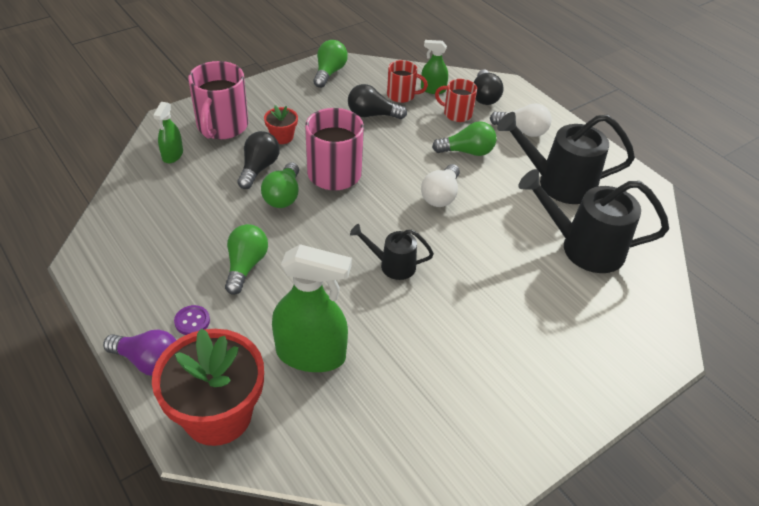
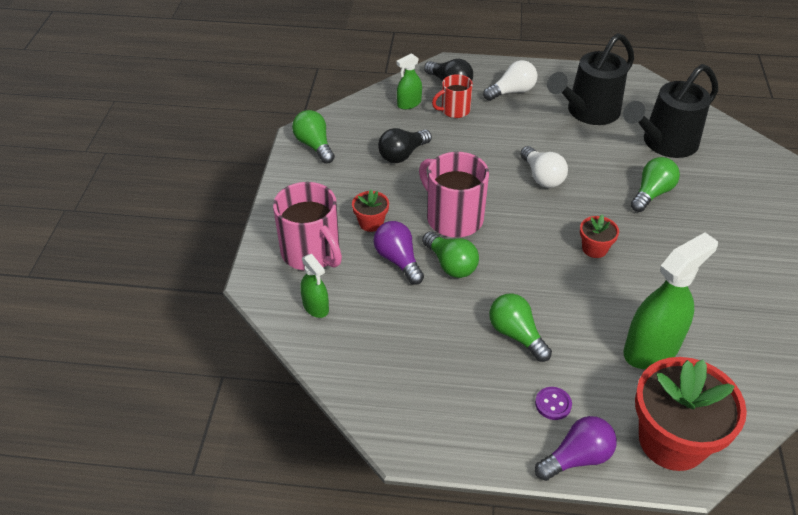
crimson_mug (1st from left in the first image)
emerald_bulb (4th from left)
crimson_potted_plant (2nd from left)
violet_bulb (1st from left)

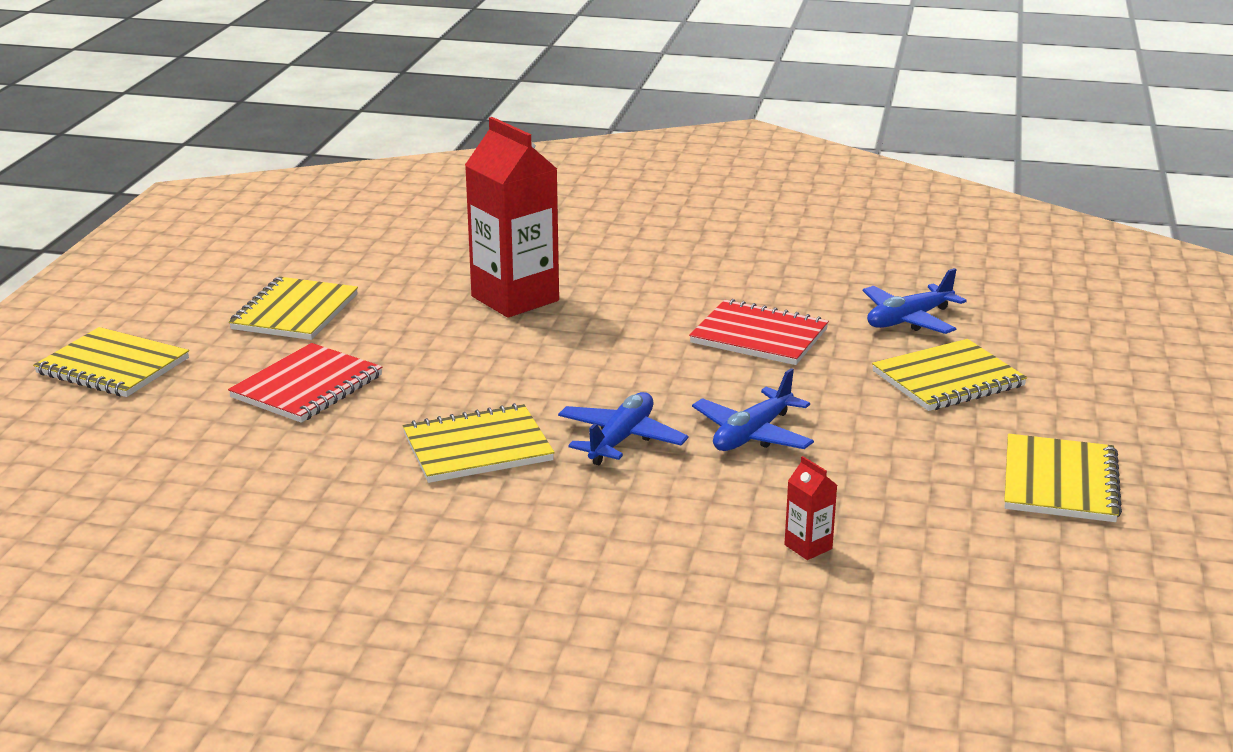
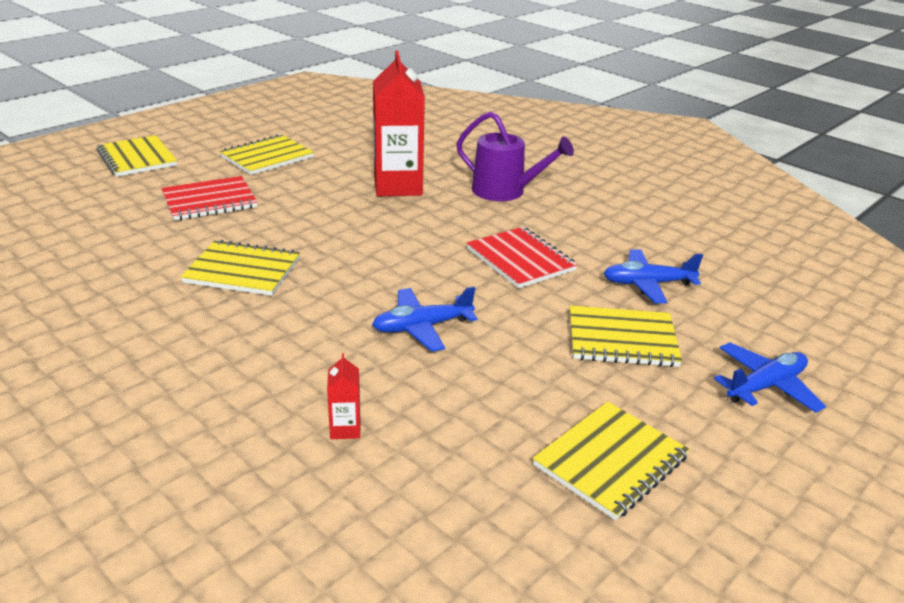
violet_watering_pot
blue_plane (3rd from left)

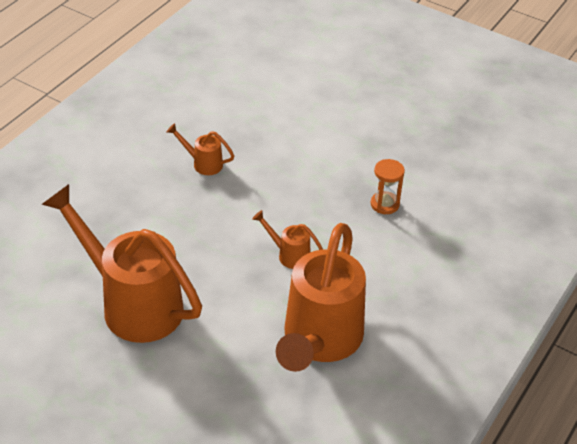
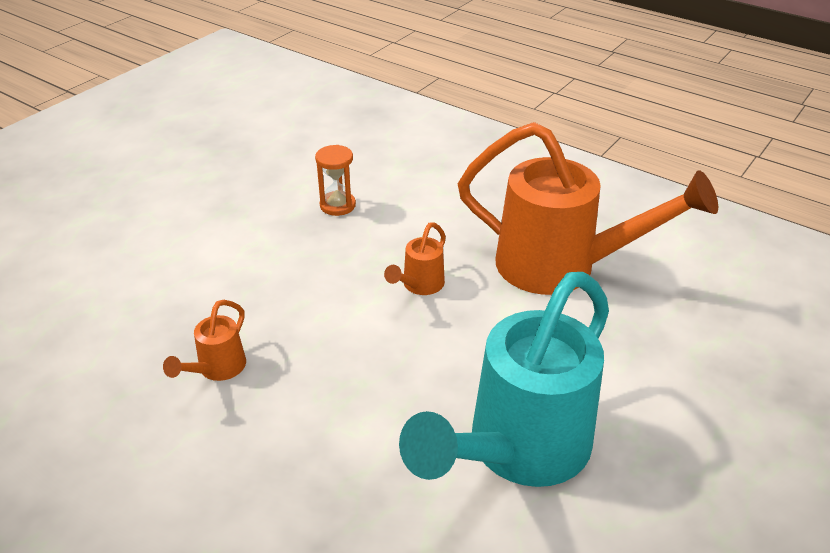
aqua_watering_pot

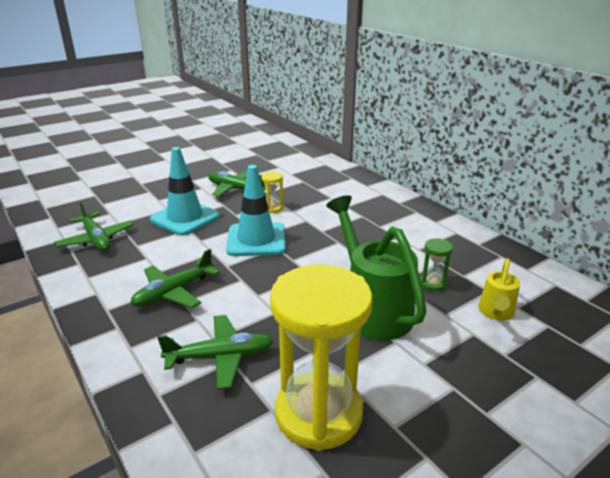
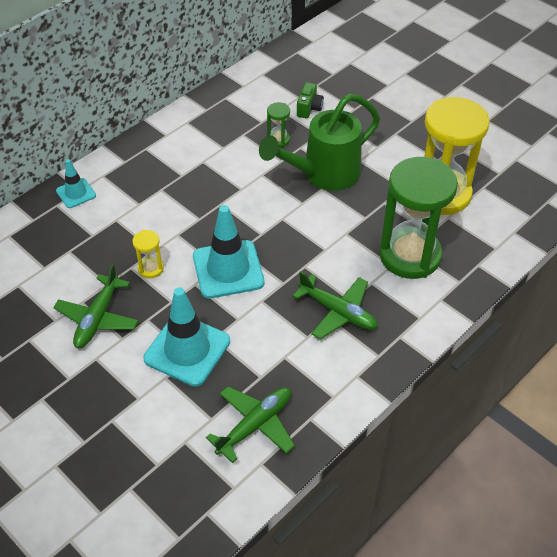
aqua_safety_cone (1st from left)
emerald_hourglass (2nd from left)
emerald_camera

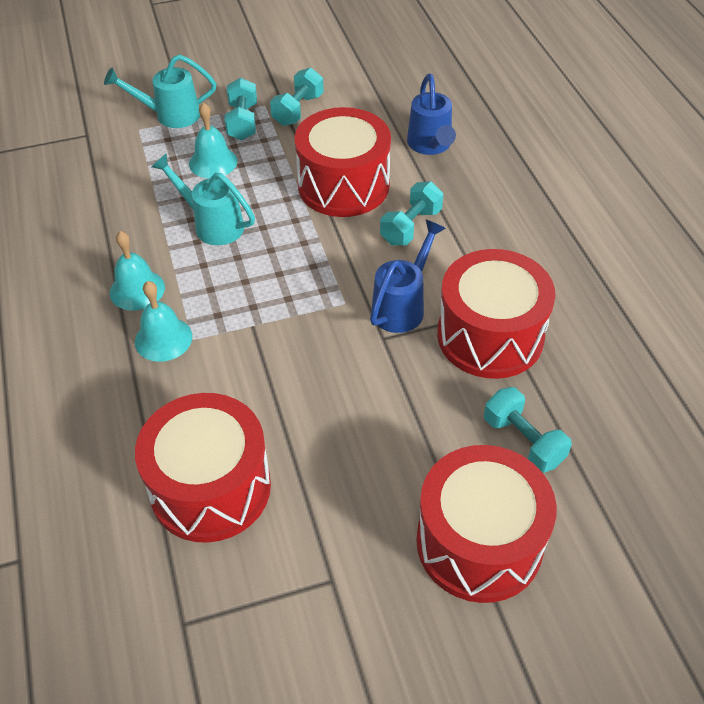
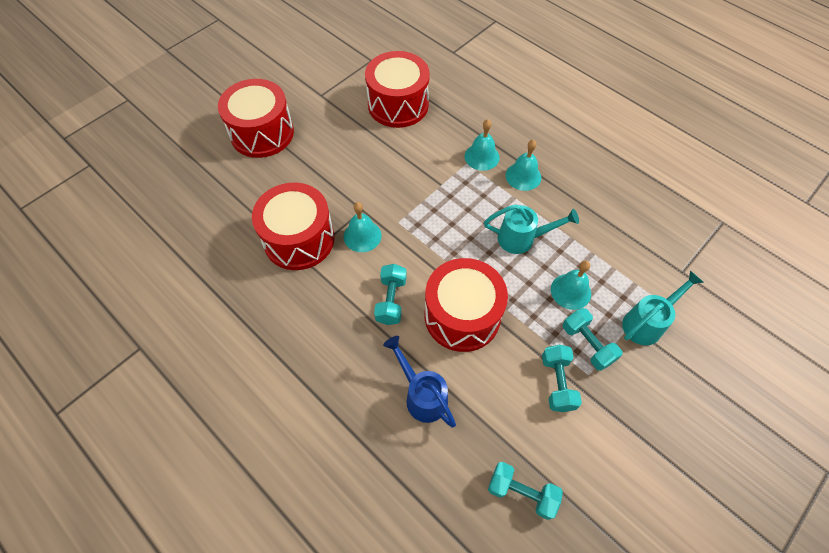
aqua_free_weight (2nd from left)
aqua_school_bell (1st from left)

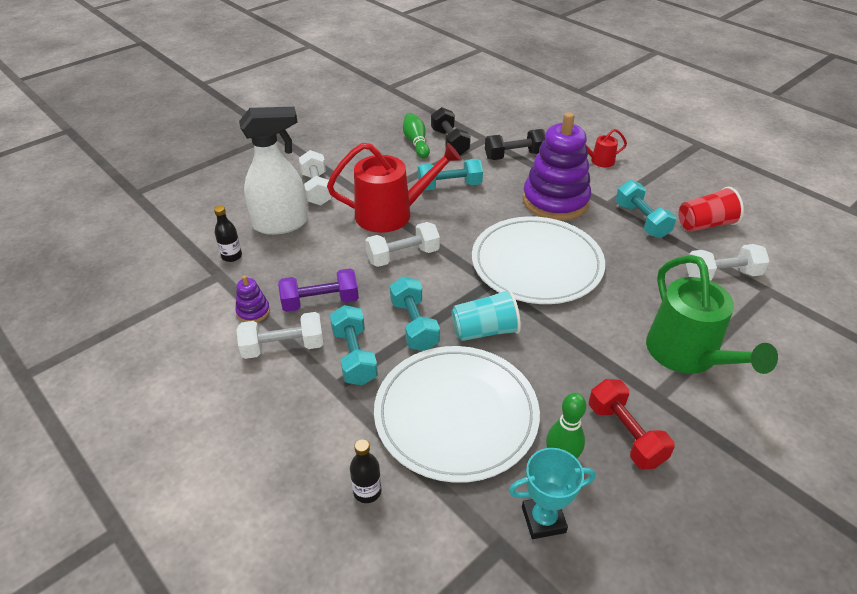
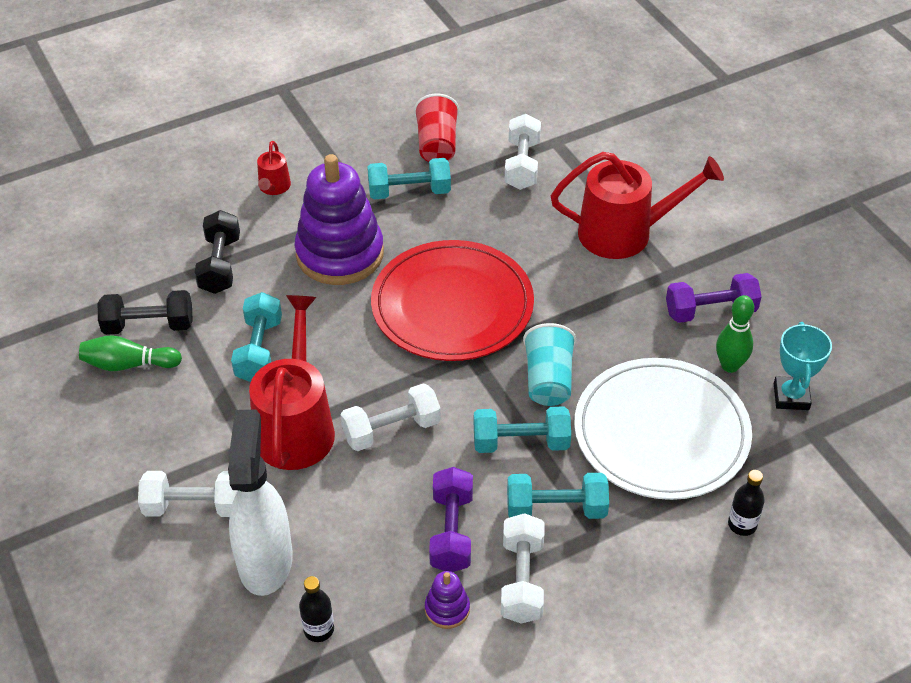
crimson_dinner_plate
violet_free_weight (2nd from left)
crimson_watering_pot (3rd from left)
snow-white_free_weight (2nd from left)

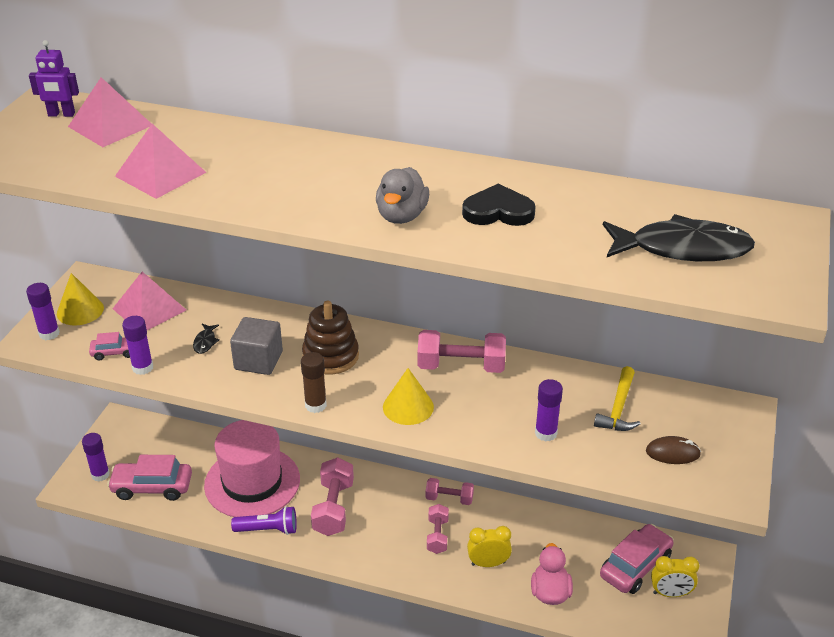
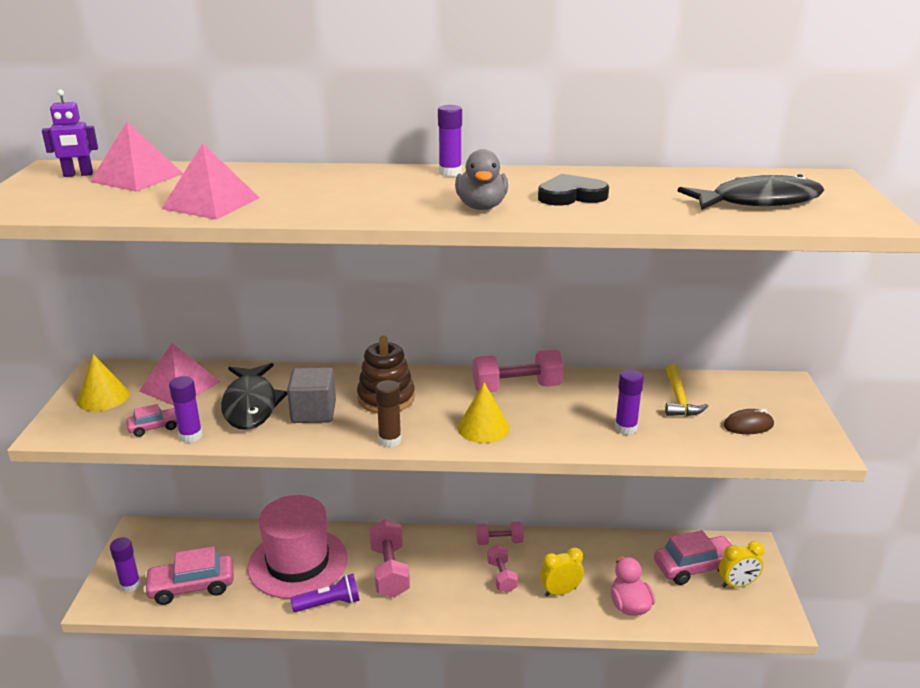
violet_stick_of_glue (3rd from left)
rose-pink_automobile (3rd from left)
ebony_fish_figure (1st from left)

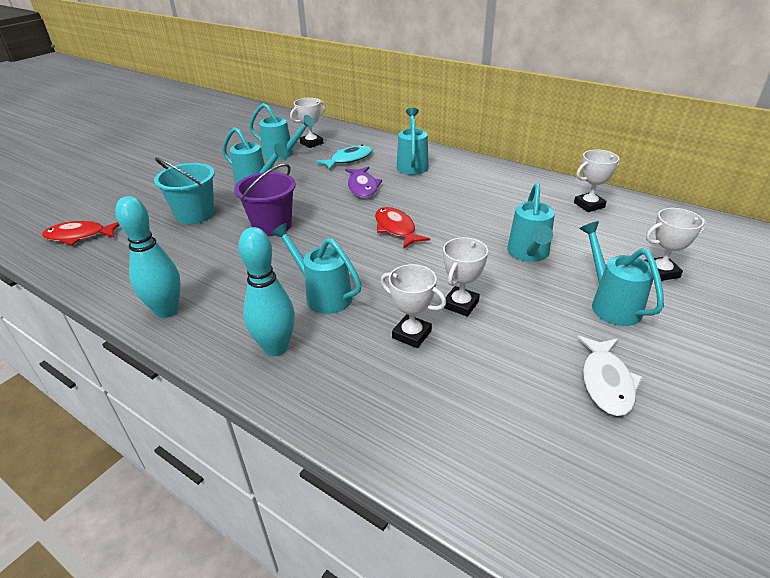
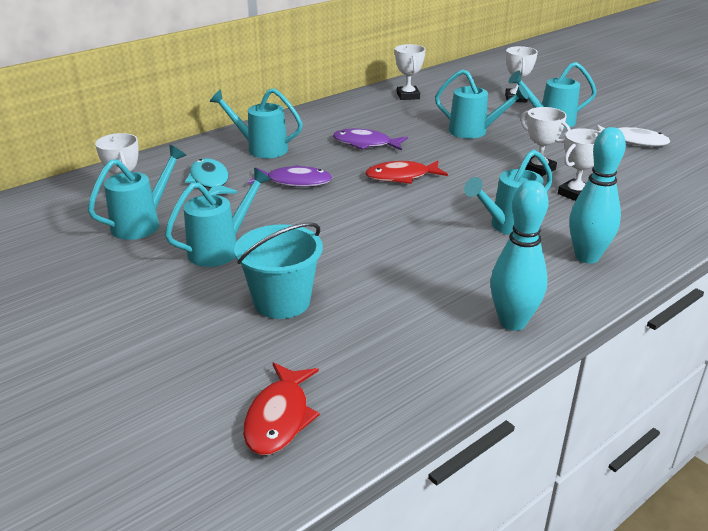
violet_pail
violet_fish_figure (2nd from left)

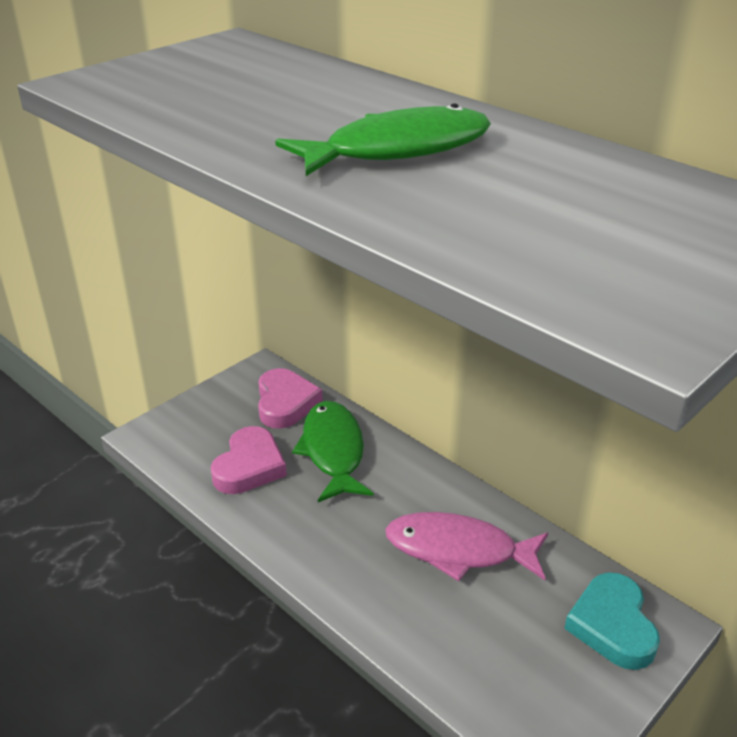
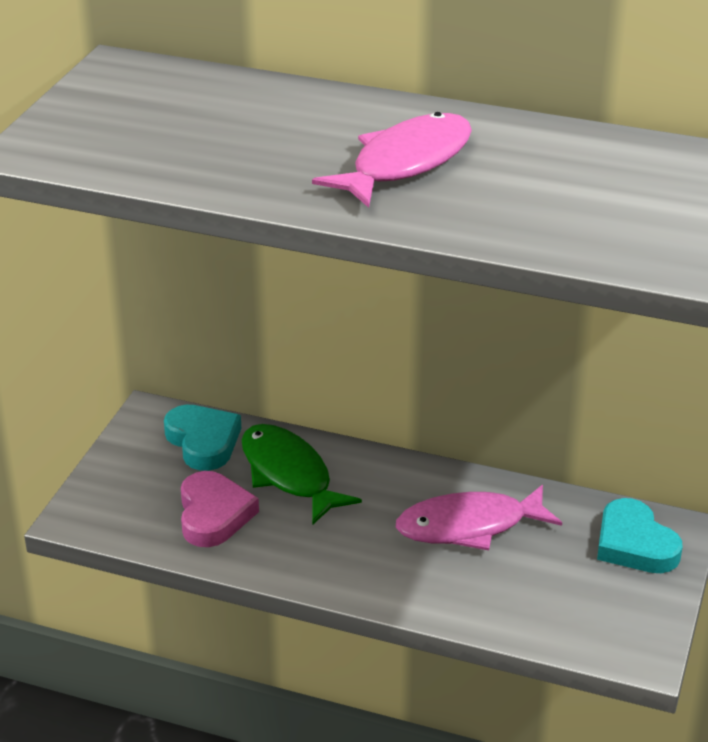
aqua_heart_shape (1st from left)
rose-pink_fish_figure (1st from left)

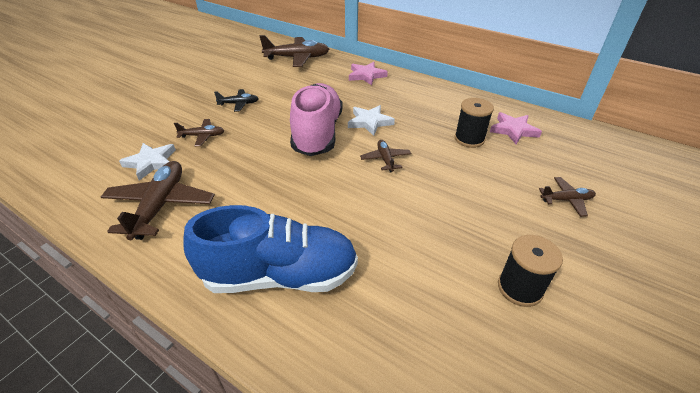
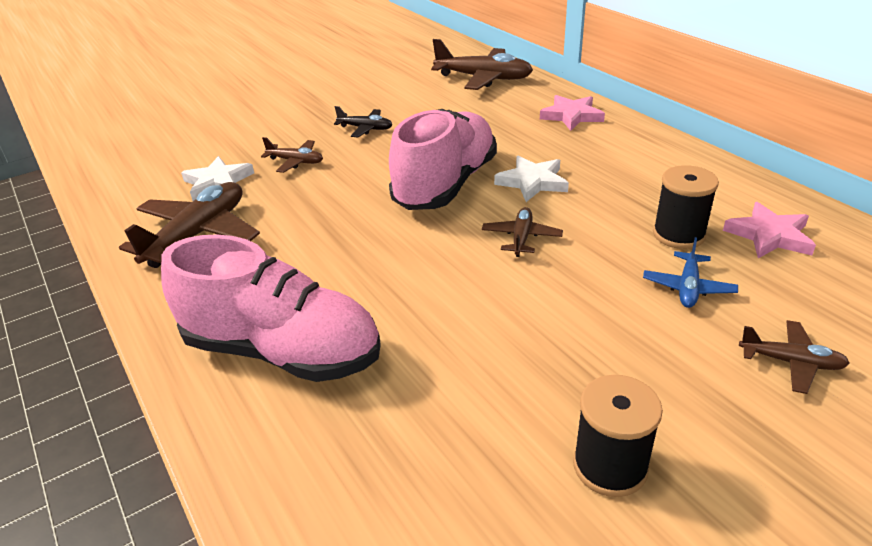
blue_plane
rose-pink_lace-up_shoe (1st from left)

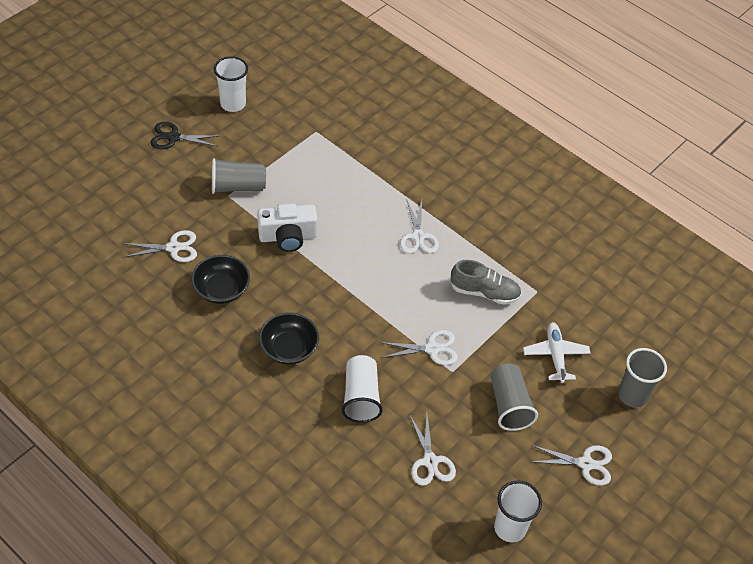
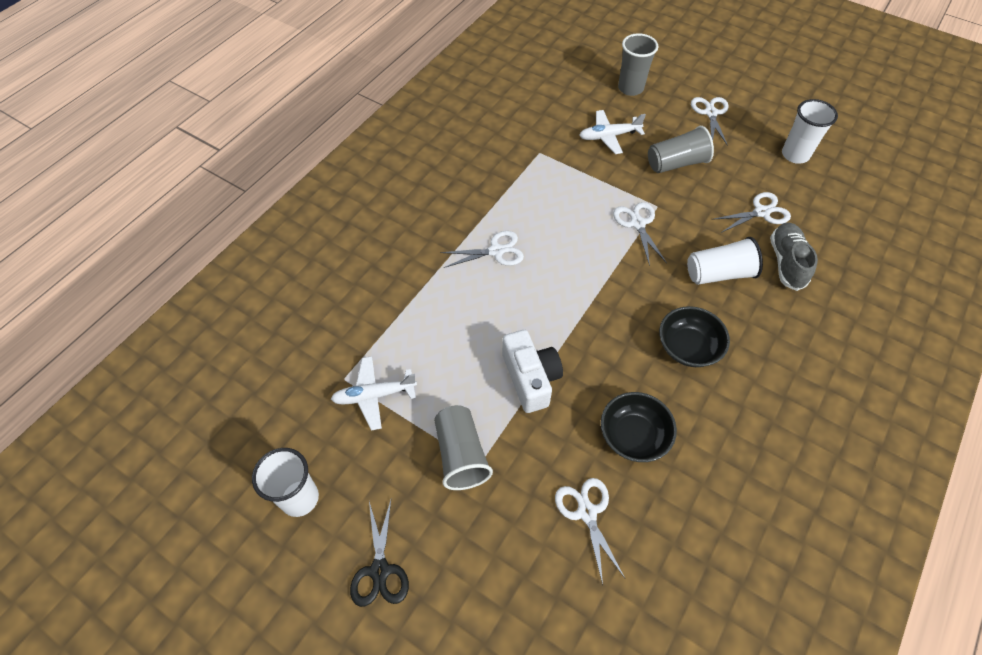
snow-white_plane (1st from left)
gray_lace-up_shoe

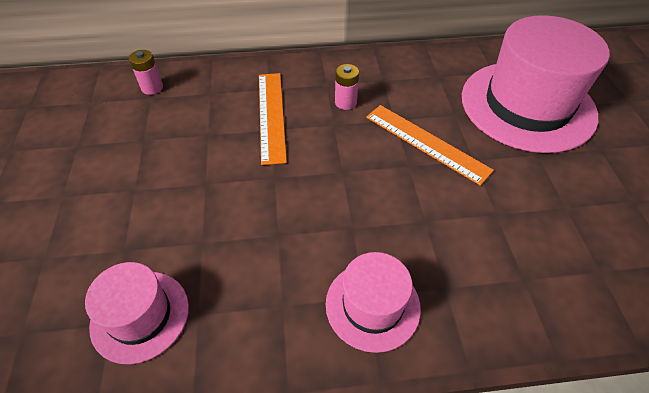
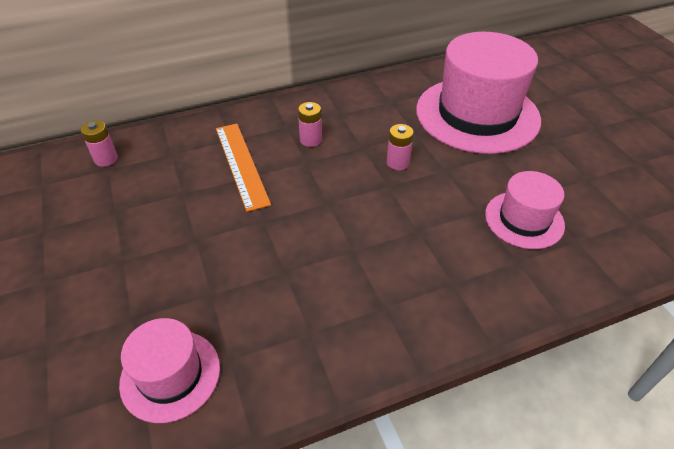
rose-pink_tall_hat (3rd from left)
rose-pink_power_cell (3rd from left)

